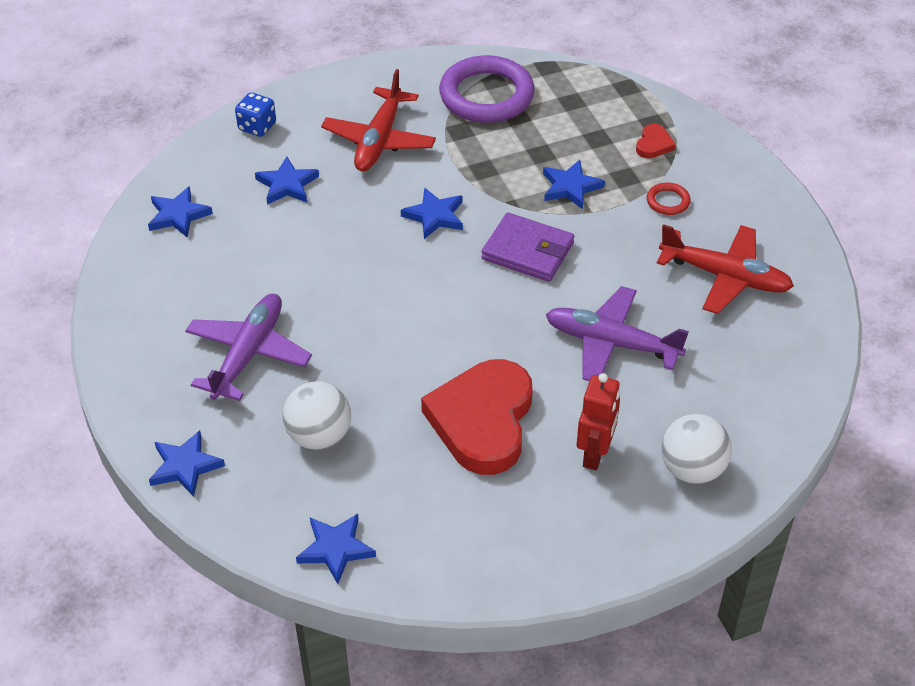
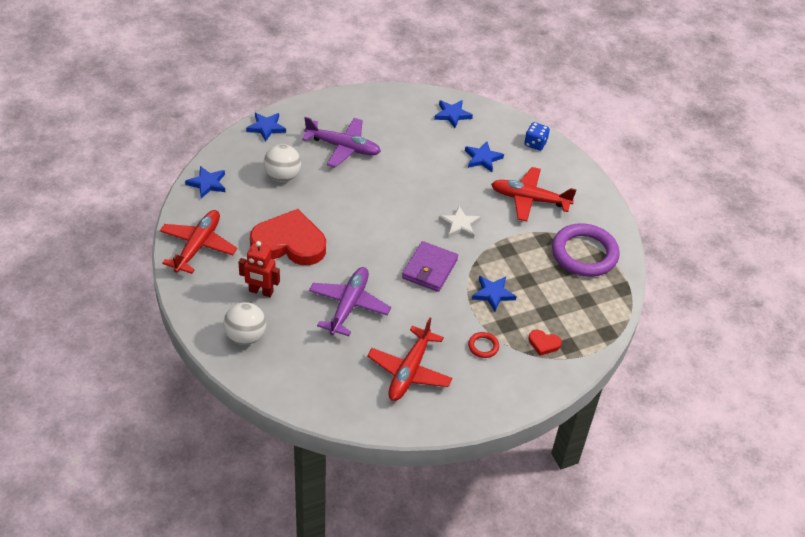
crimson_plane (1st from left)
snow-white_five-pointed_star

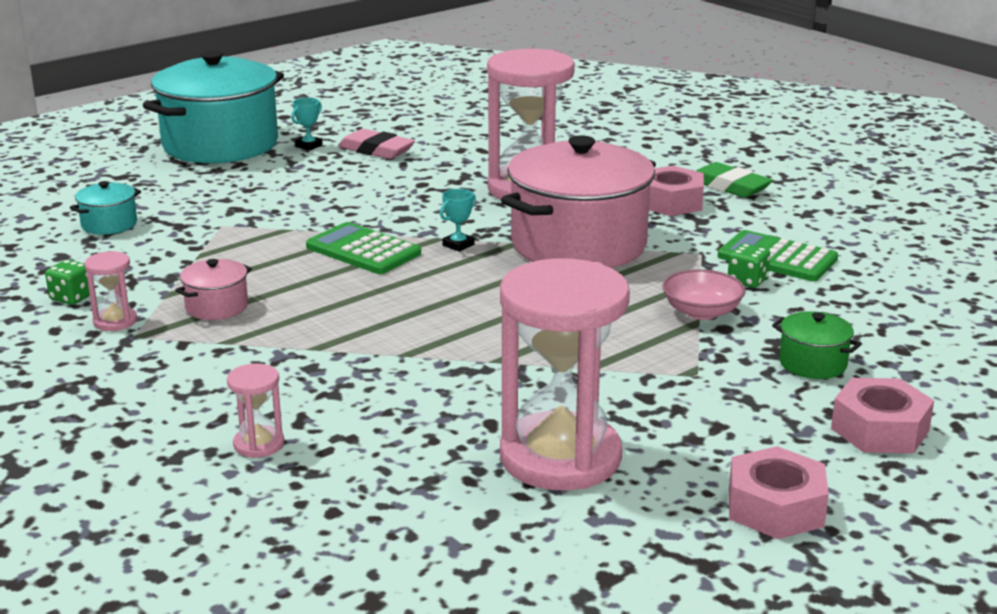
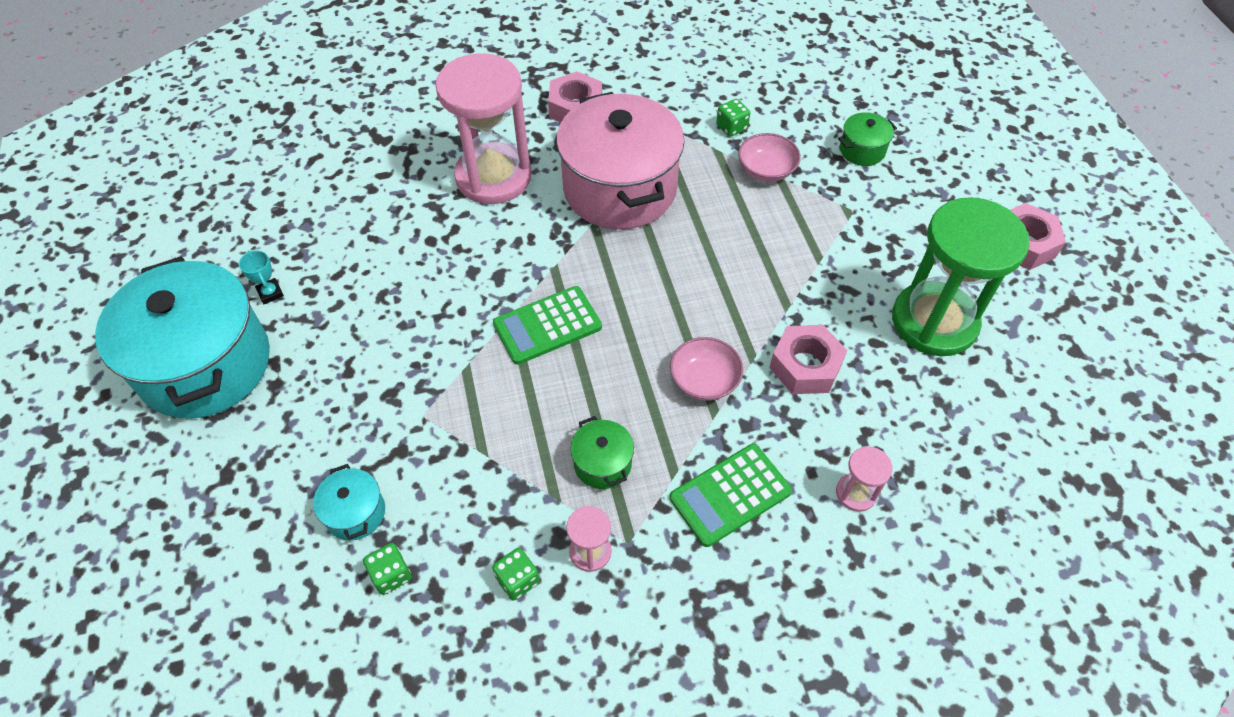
rose-pink_pencil_eraser
aqua_award_cup (2nd from left in the first image)
emerald_pencil_eraser
emerald_dice (1st from left)
rose-pink_deep_dish (1st from left)
emerald_pocket_calculator (2nd from left)
rose-pink_nut (2nd from left)
emerald_pot (1st from left)
emerald_hourglass

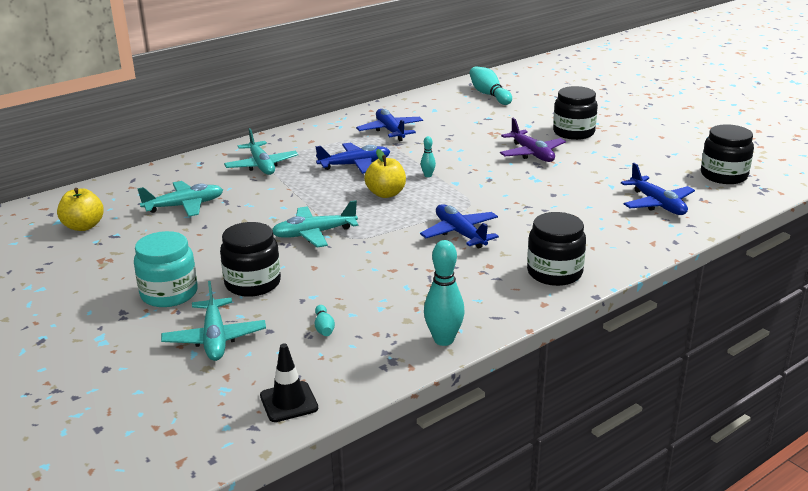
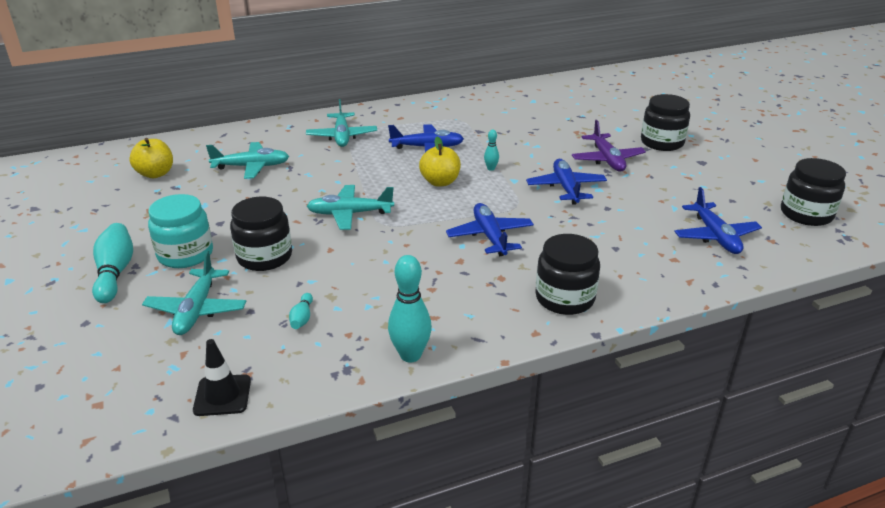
blue_plane (3rd from left)
aqua_skittle (1st from left)

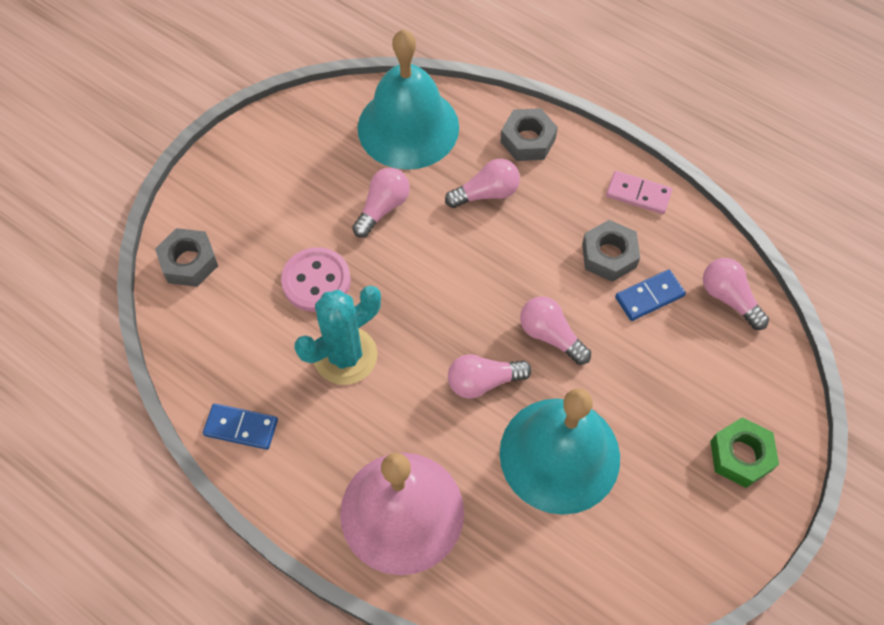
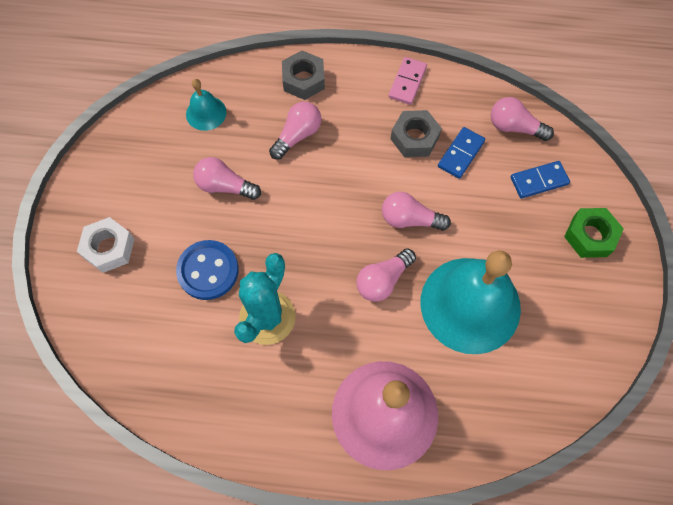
gray_nut (1st from left in the first image)
snow-white_nut
blue_domino (2nd from left)
blue_button
rose-pink_bulb (1st from left)
rose-pink_domino
aqua_school_bell (1st from left)

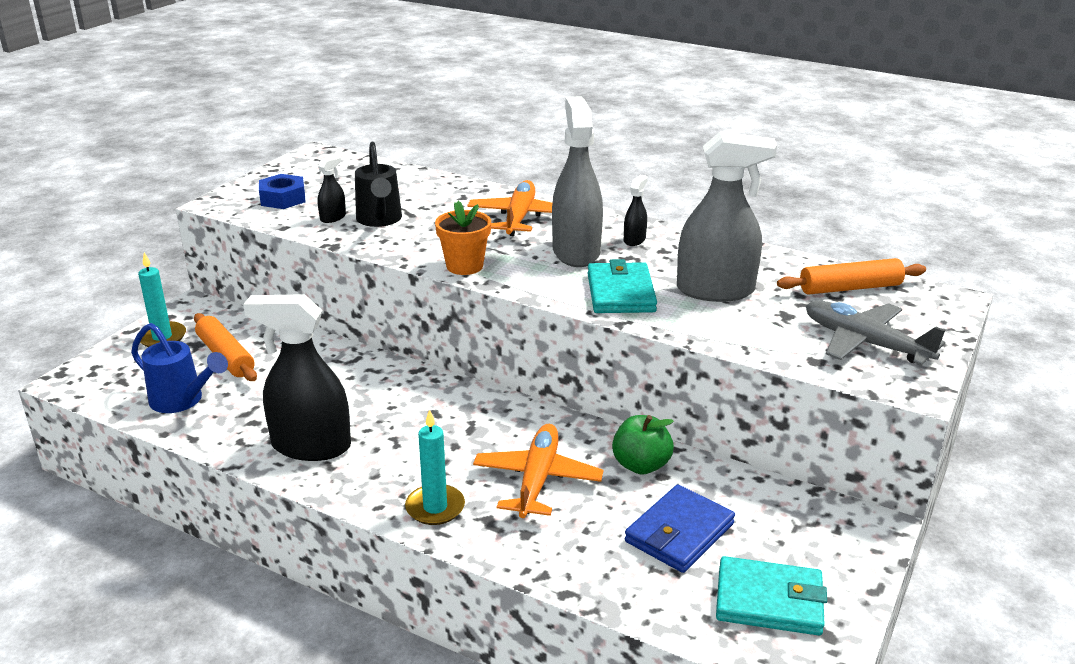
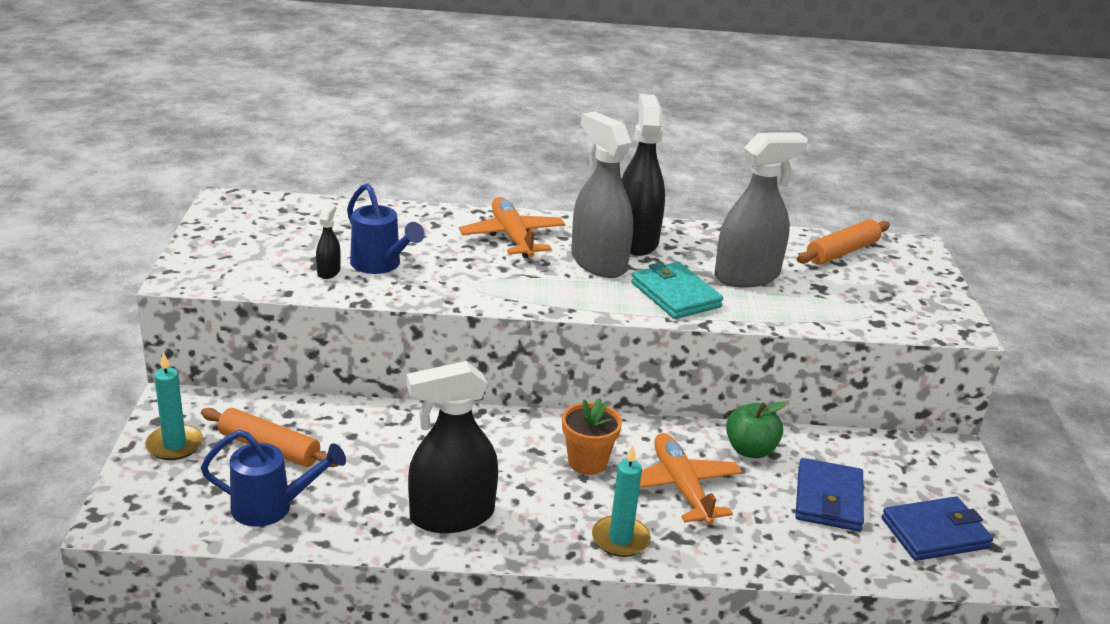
blue_nut
gray_plane
bright_orange_potted_plant
blue_watering_pot (2nd from left)
blue_billfold (2nd from left)
ebony_spray_cleaner (3rd from left)

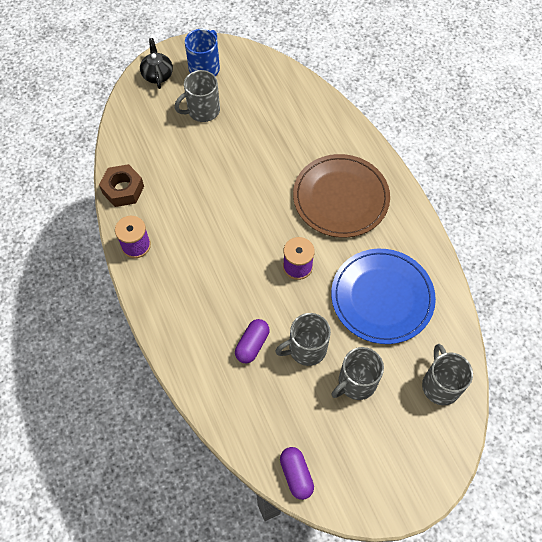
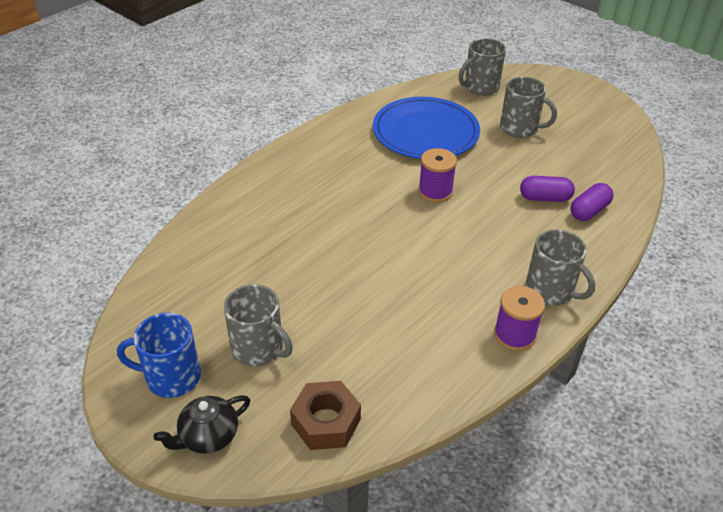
brown_dinner_plate
brown_nut
gray_mug (4th from left)
violet_pill_shape (2nd from left)

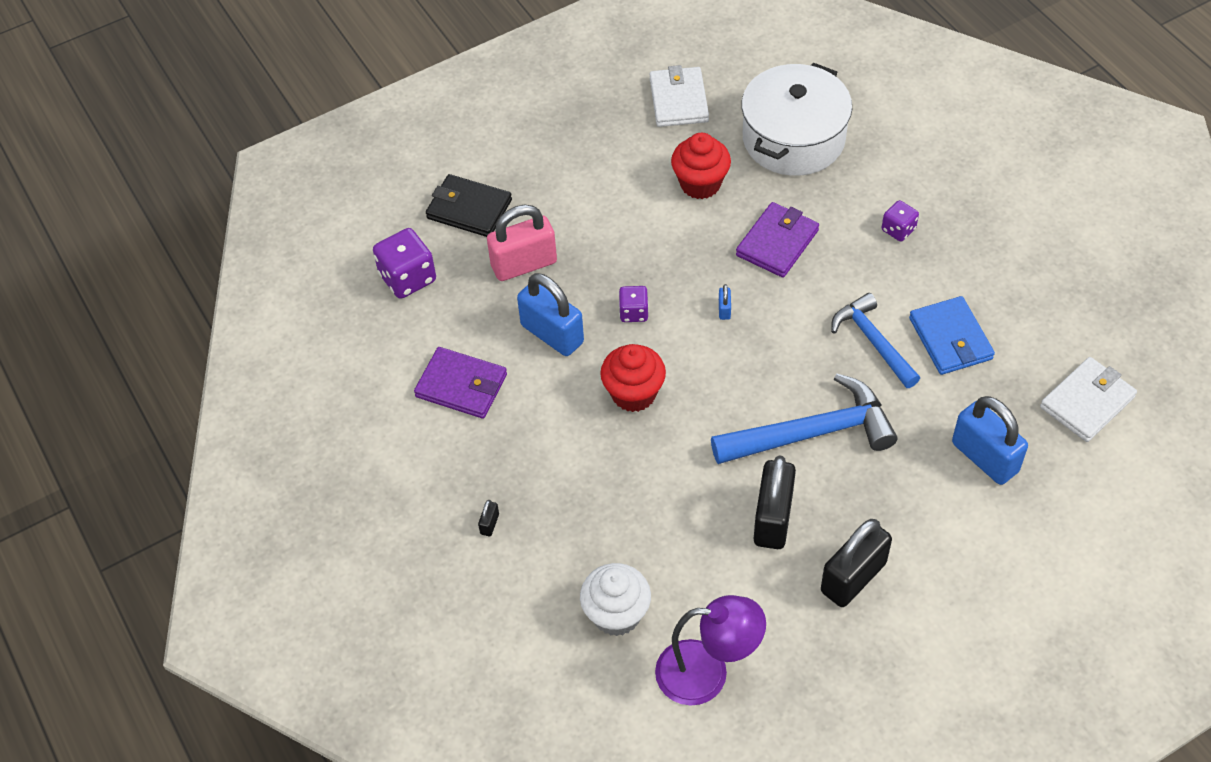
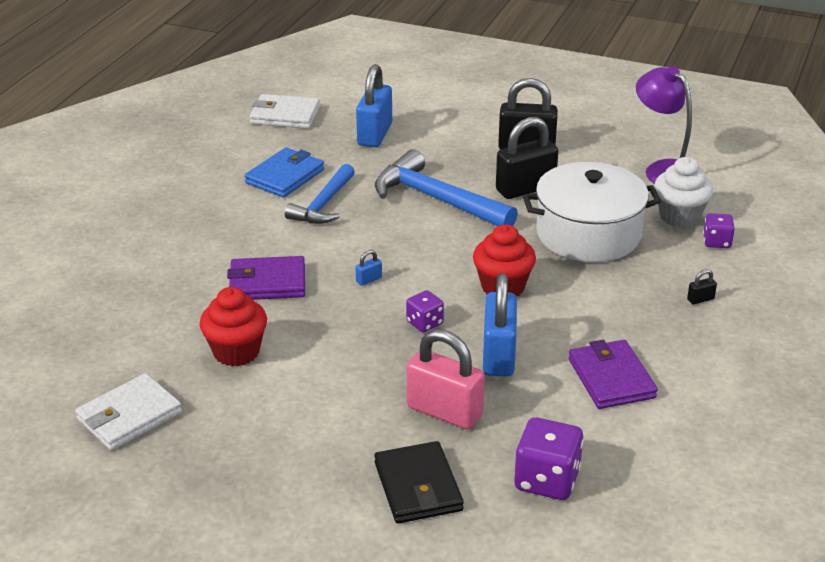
snow-white_pot
violet_dice (3rd from left)

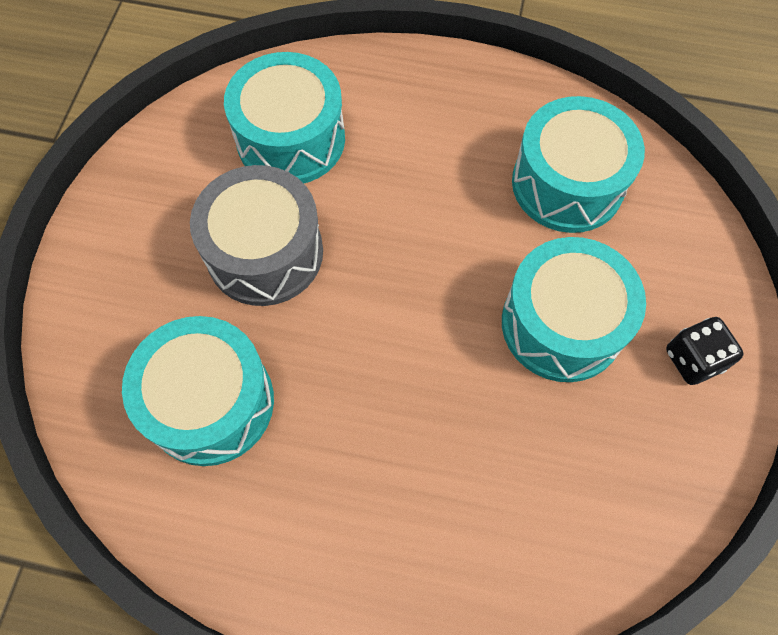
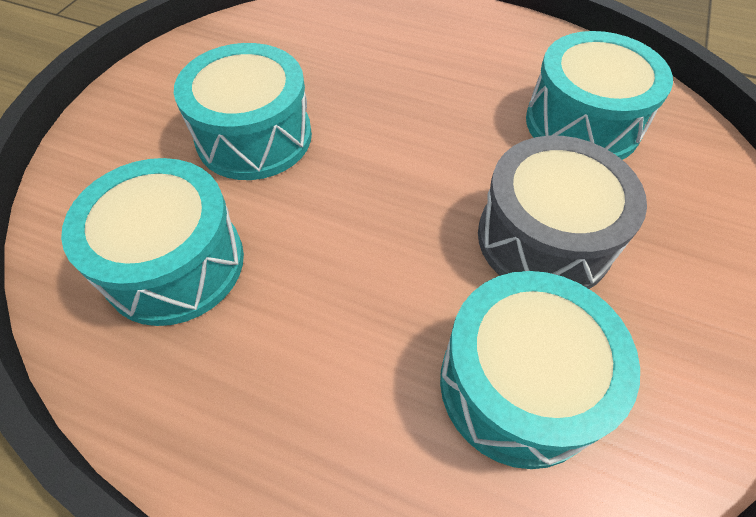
ebony_dice

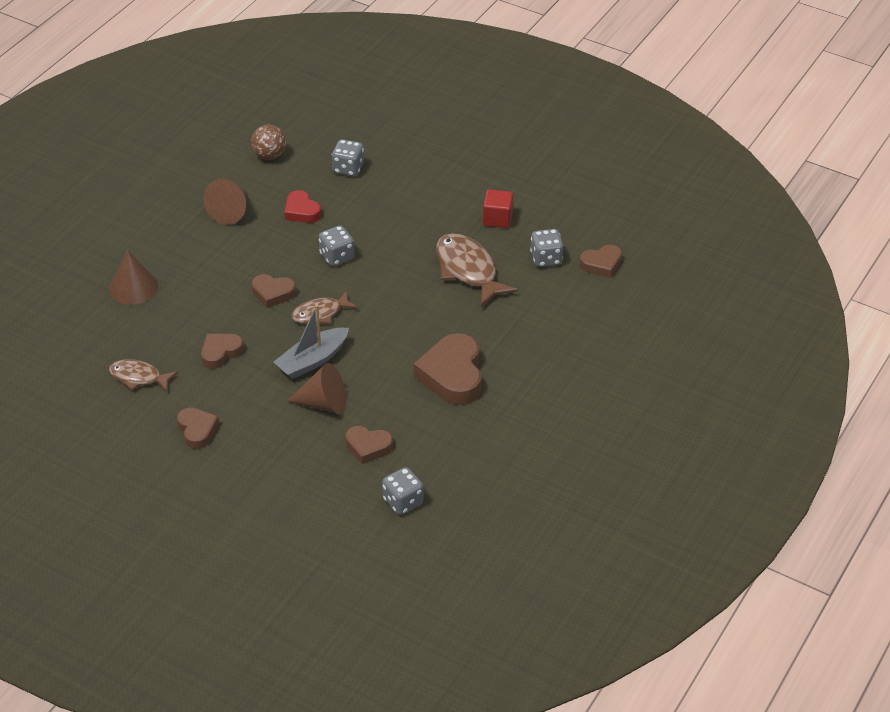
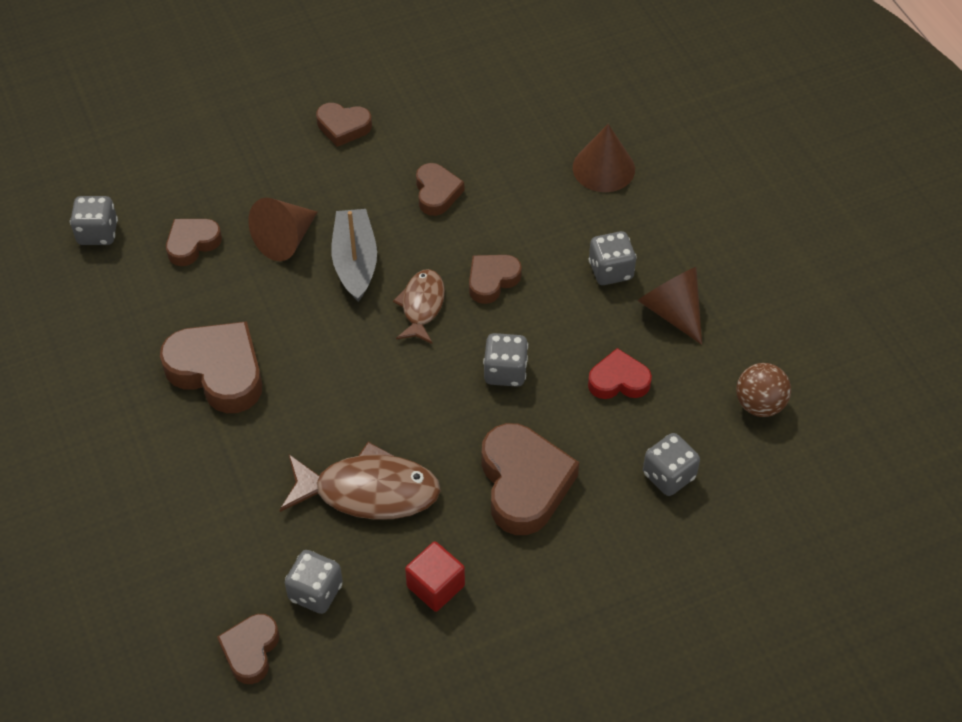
brown_fish_figure (1st from left in the first image)
brown_heart_shape (7th from left)
gray_dice (4th from left)

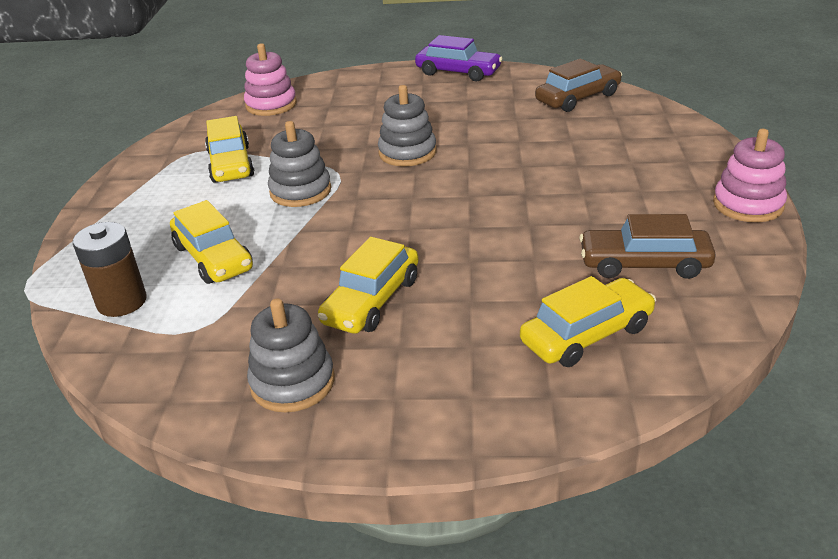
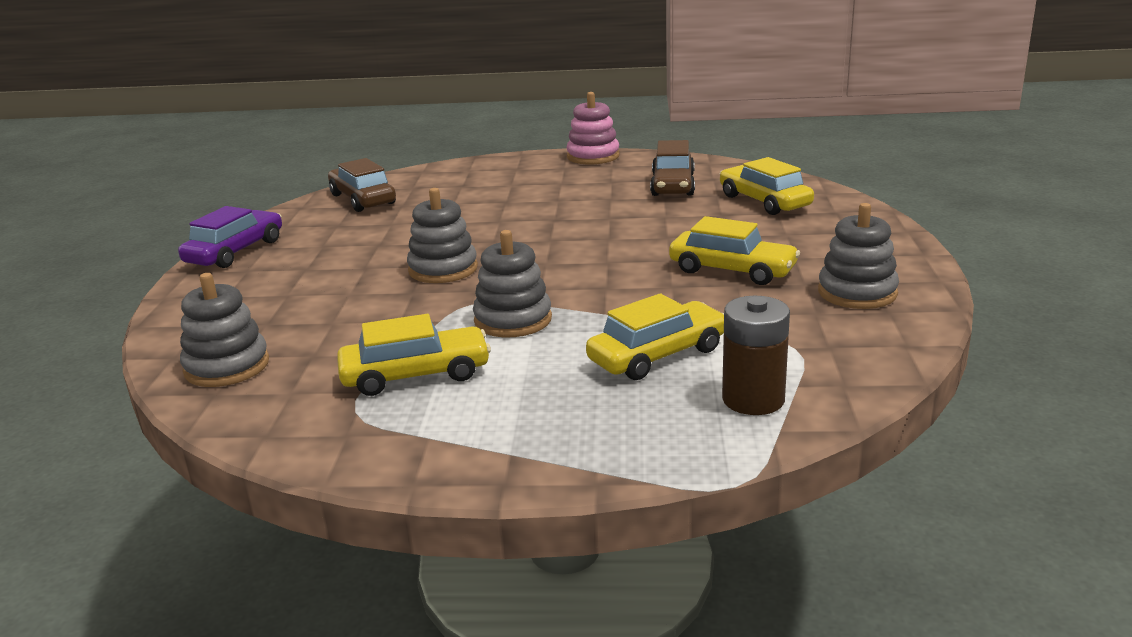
gray_stacking_rings (1st from left)

